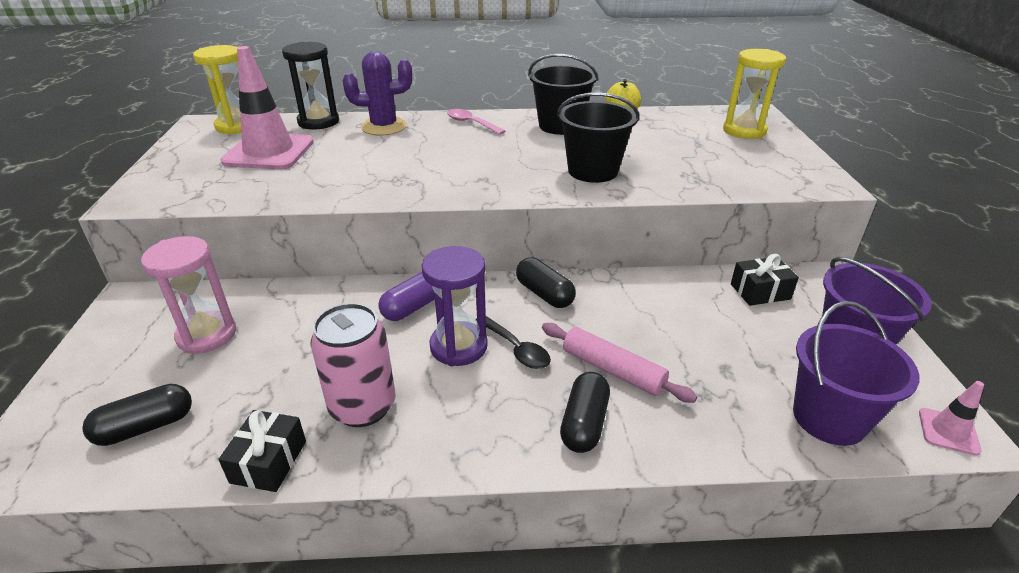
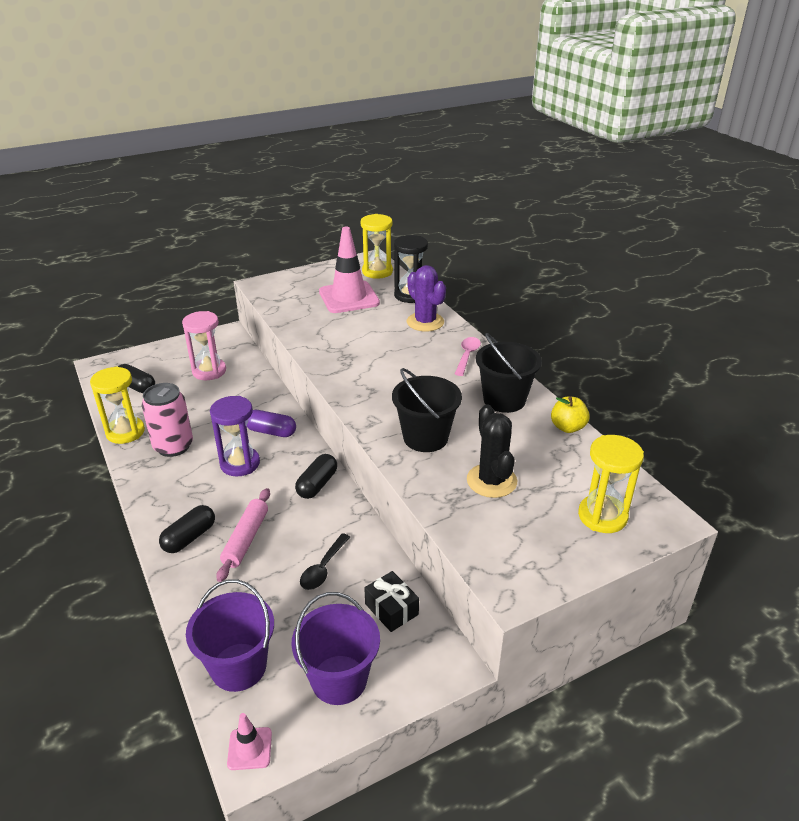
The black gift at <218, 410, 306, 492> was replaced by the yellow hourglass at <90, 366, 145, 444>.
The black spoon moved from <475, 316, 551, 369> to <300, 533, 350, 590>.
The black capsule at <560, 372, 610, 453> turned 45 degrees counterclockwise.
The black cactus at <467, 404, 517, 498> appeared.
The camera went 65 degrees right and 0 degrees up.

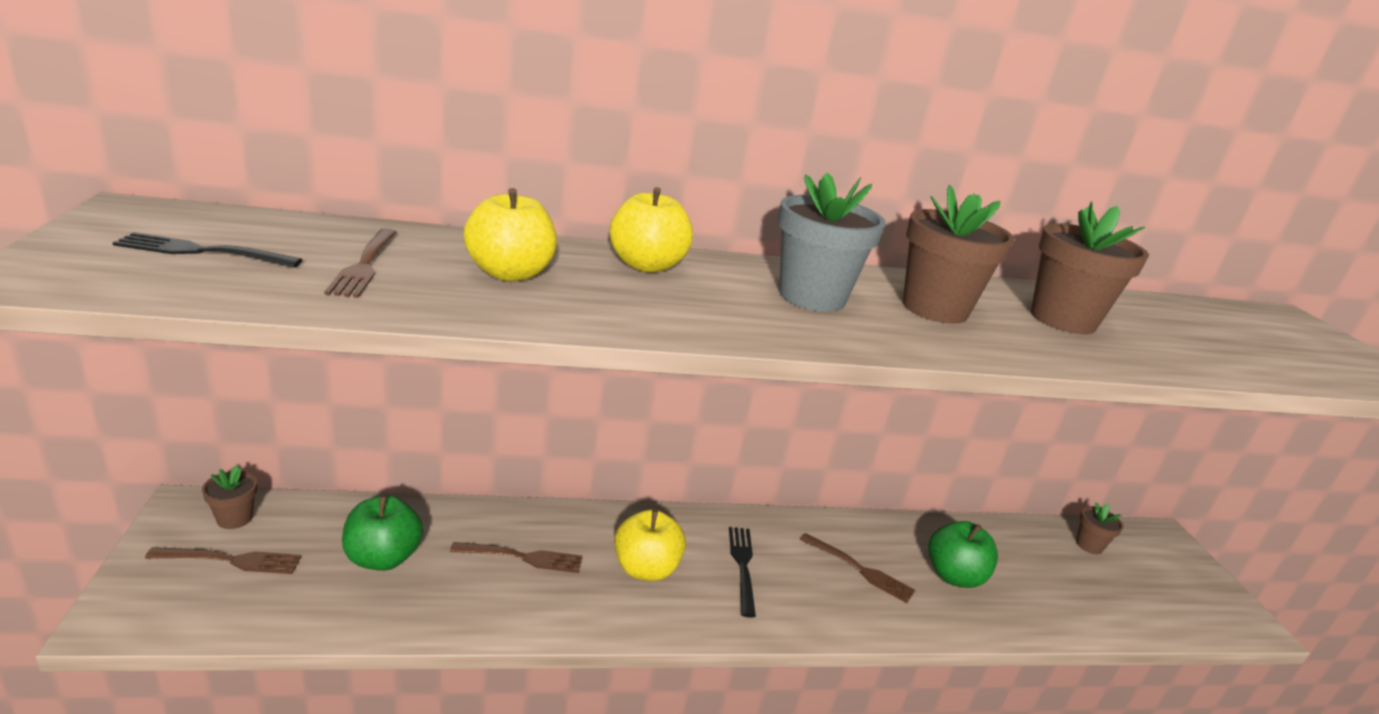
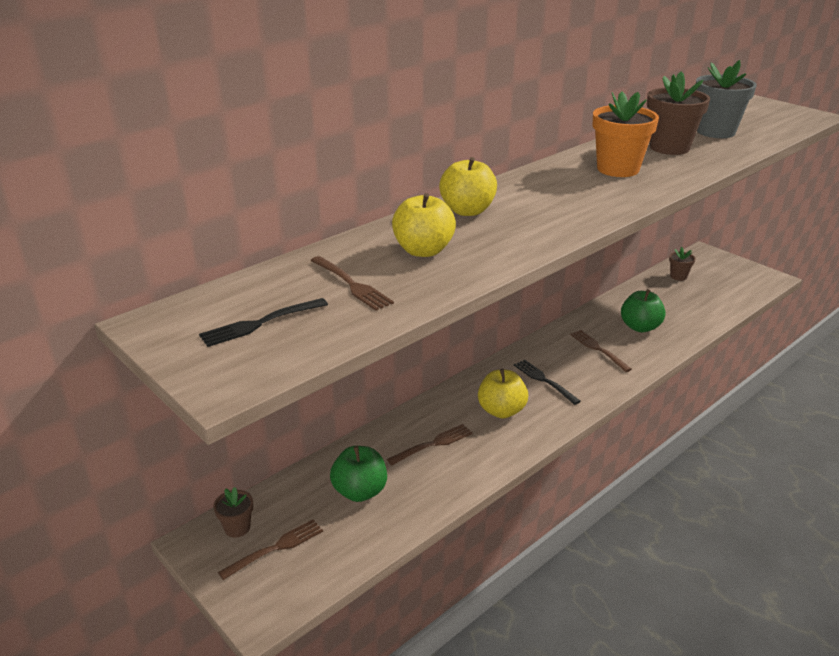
The grey flower pot moved from <778, 172, 886, 312> to <696, 60, 757, 138>.
The brown fork at <800, 533, 915, 603> turned 120 degrees counterclockwise.
The brown flower pot at <903, 185, 1014, 324> became the orange flower pot at <592, 92, 659, 177>.
The camera went 30 degrees left and 5 degrees up.

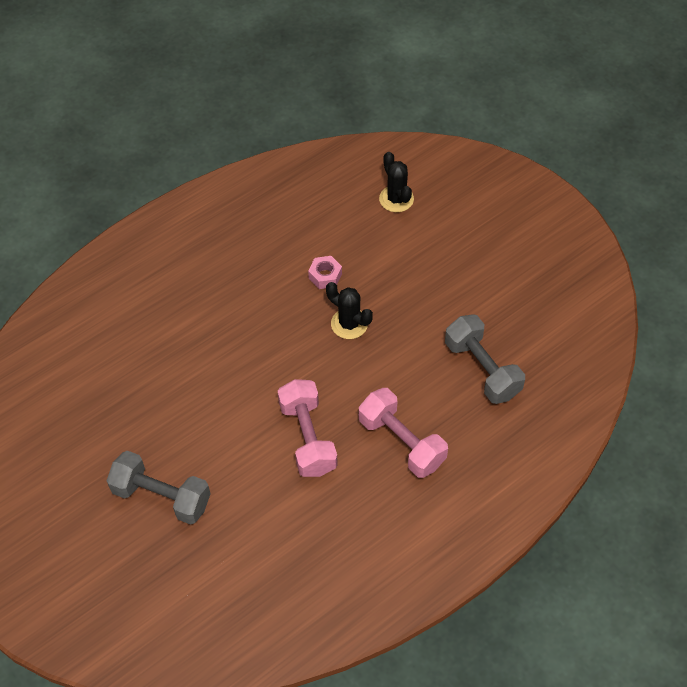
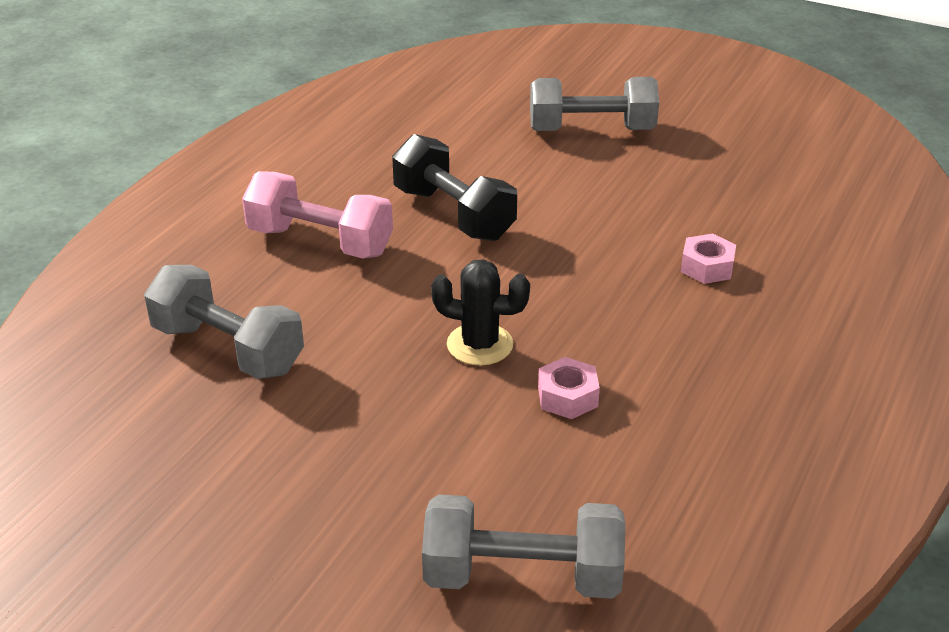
The pink dumbbell at <277, 379, 338, 477> became the black dumbbell at <392, 134, 517, 241>.
The black cactus at <379, 152, 414, 212> was replaced by the grey dumbbell at <422, 495, 625, 599>.
The pink nut at <681, 234, 736, 284> appeared.
The camera went 155 degrees right and 20 degrees down.

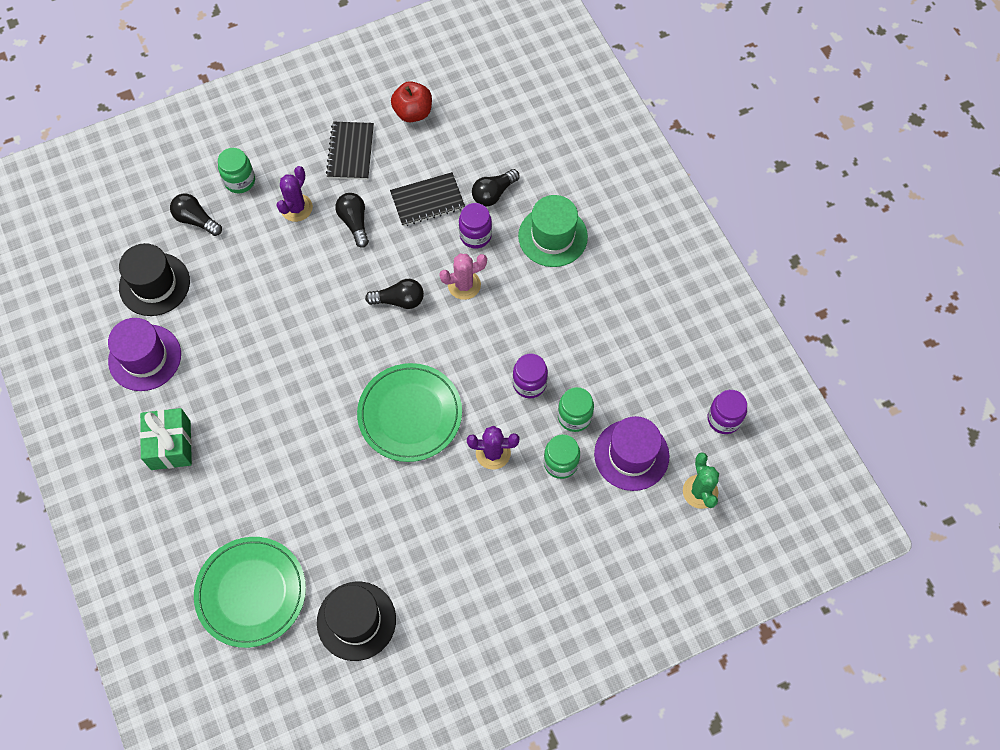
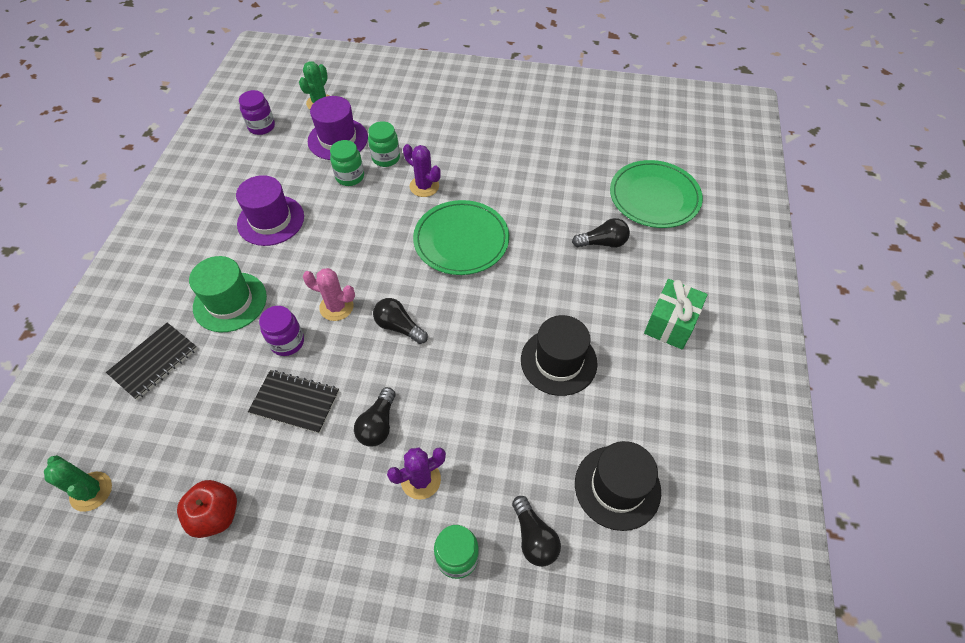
The purple hat moved from <108, 318, 181, 391> to <236, 175, 304, 246>.
The black hat moved from <317, 582, 396, 661> to <521, 315, 598, 396>.
The black notebook moved from <326, 122, 374, 180> to <106, 323, 197, 400>.
The black light bulb moved from <472, 169, 520, 206> to <572, 218, 630, 248>.
The purple jar at <513, 354, 548, 398> disappeared.
The green cactus at <44, 455, 112, 512> appeared.
The camera went 145 degrees left and 10 degrees down.

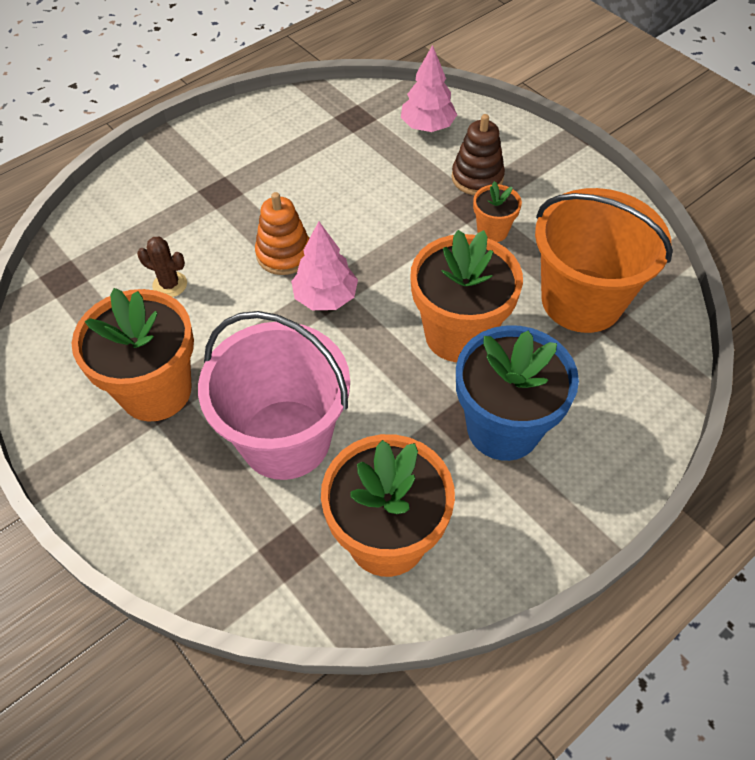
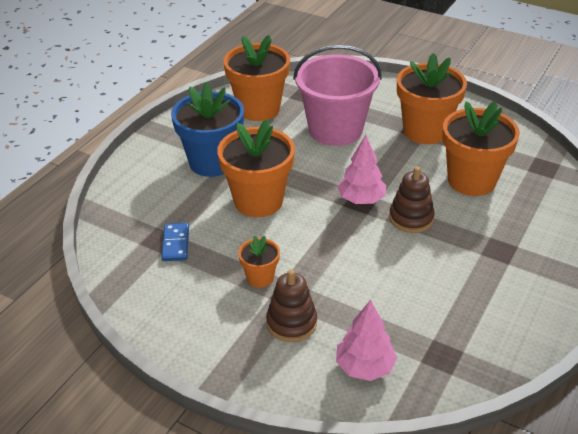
The brown cactus at <137, 237, 187, 297> was replaced by the orange flower pot at <442, 101, 520, 196>.
The orange stacking toy at <255, 192, 309, 275> became the brown stacking toy at <389, 166, 435, 233>.
The orange bucket at <535, 188, 673, 333> was replaced by the blue domino at <161, 223, 189, 261>.
The camera went 160 degrees right and 15 degrees down.

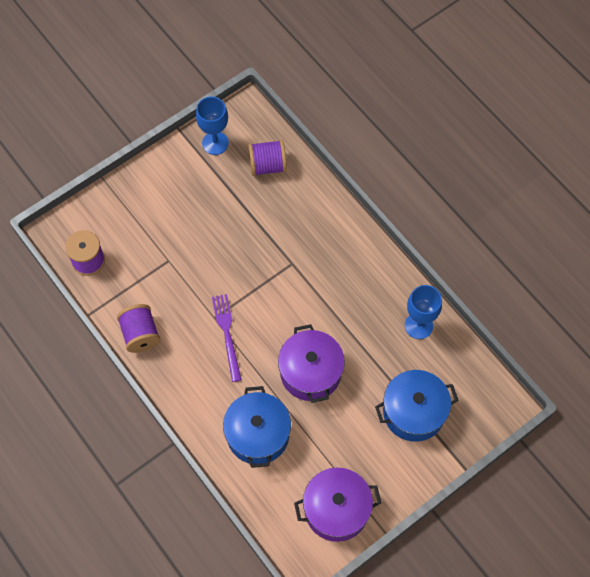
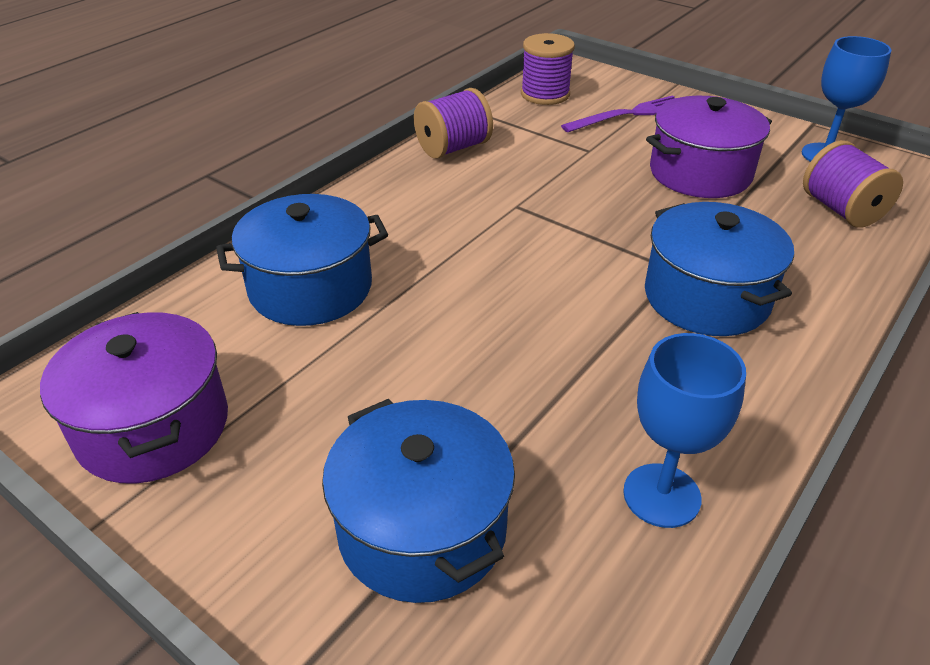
The purple fork moved from <212, 294, 242, 382> to <561, 95, 676, 132>.
The purple pot moved from <278, 324, 345, 403> to <646, 96, 772, 198>.
The blue pot at <645, 202, 794, 336> appeared.
The camera went 75 degrees right and 25 degrees down.

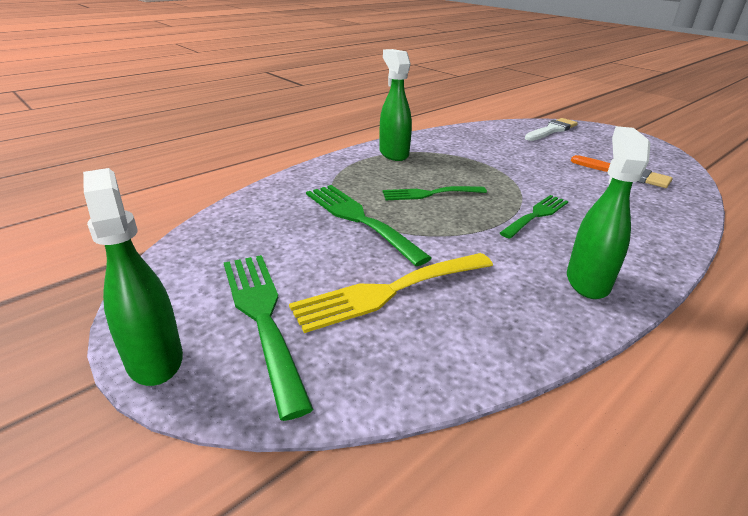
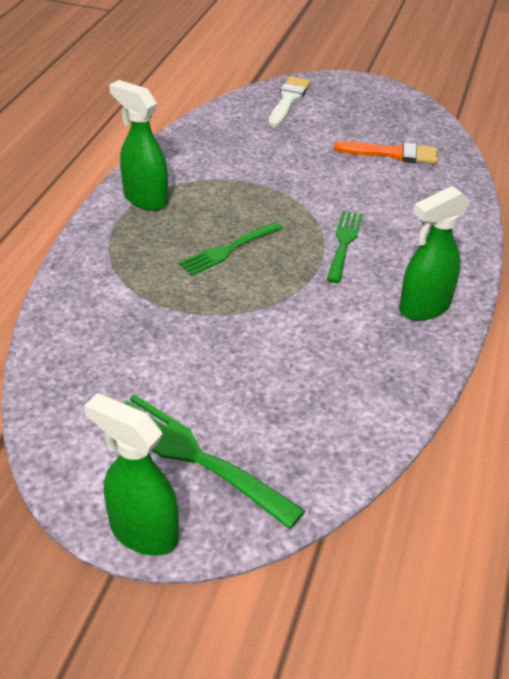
The yellow fork at <289, 253, 493, 333> disappeared.
The green fork at <306, 185, 432, 266> disappeared.
The green spray bottle at <567, 126, 650, 299> turned 105 degrees counterclockwise.
The camera went 30 degrees left and 10 degrees up.

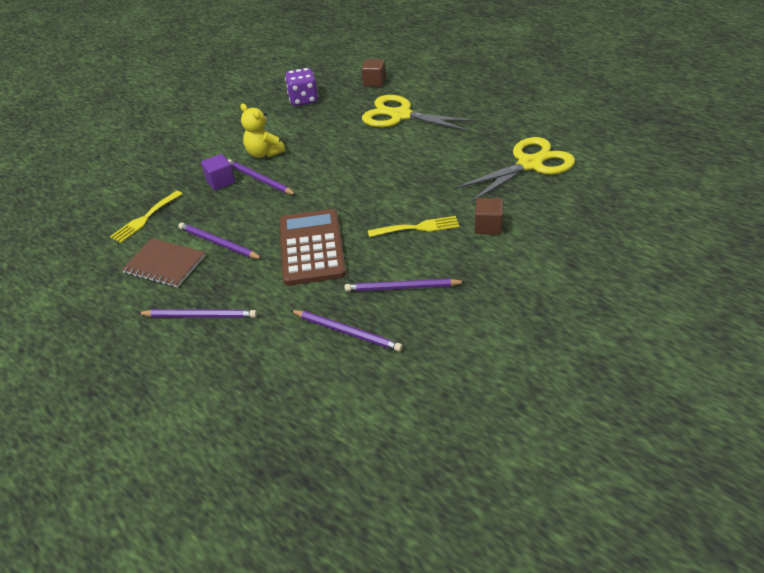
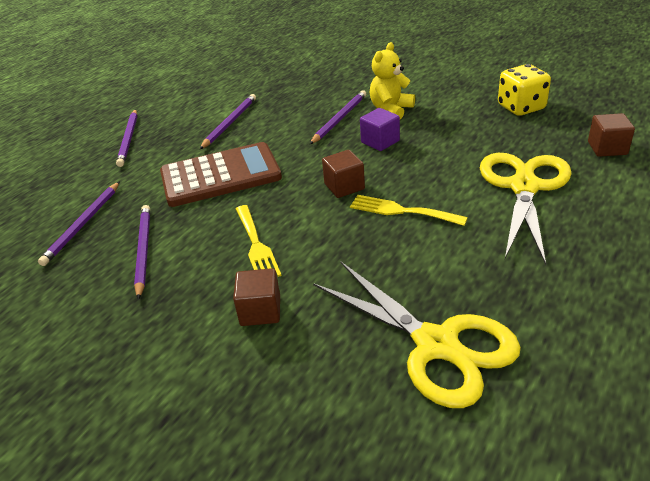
The yellow fork moved from <110, 191, 182, 243> to <350, 195, 468, 226>.
The brown notebook at <121, 239, 206, 288> disappeared.
The purple cube moved from <201, 154, 235, 191> to <360, 108, 400, 151>.
The purple dice at <285, 68, 318, 106> became the yellow dice at <498, 64, 551, 116>.
The brown cube at <322, 150, 365, 198> appeared.
The camera went 80 degrees right and 5 degrees down.

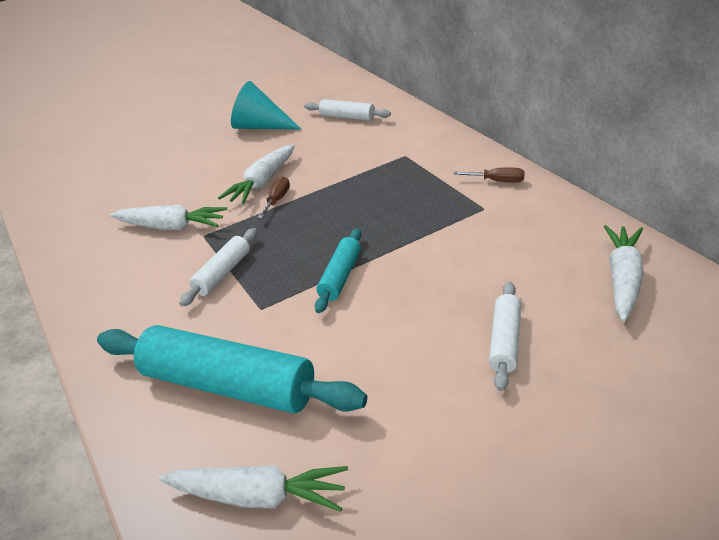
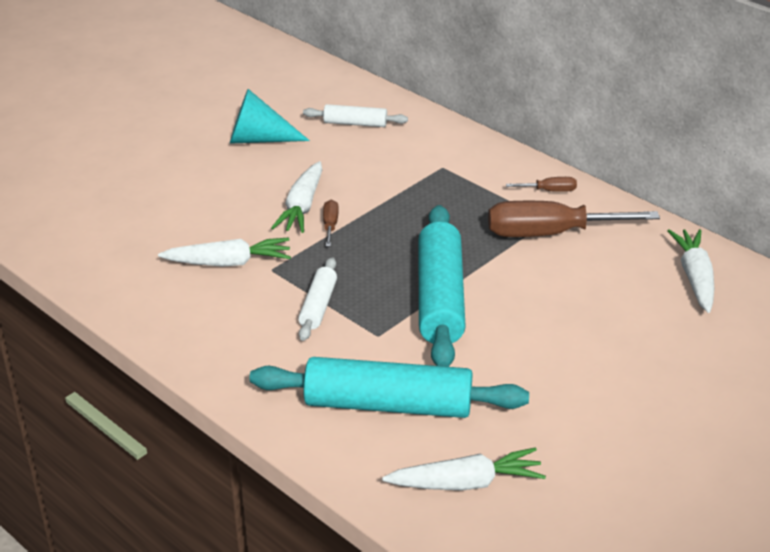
The turquoise rolling pin at <315, 228, 361, 313> changed to 1.97 times the size.
The white rolling pin at <489, 282, 521, 391> disappeared.
The brown screwdriver at <488, 201, 660, 237> appeared.
The camera went 20 degrees left and 0 degrees up.

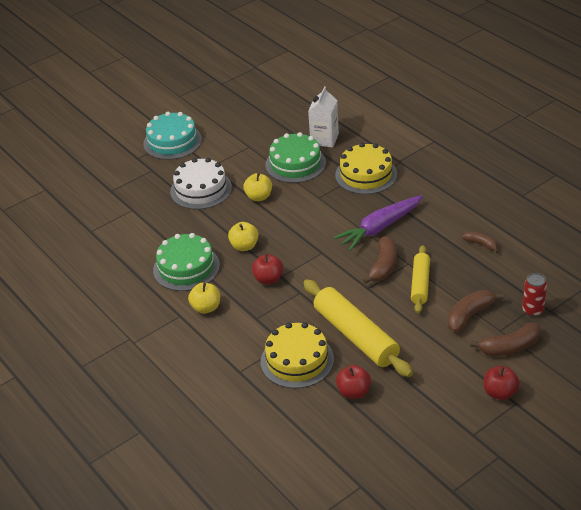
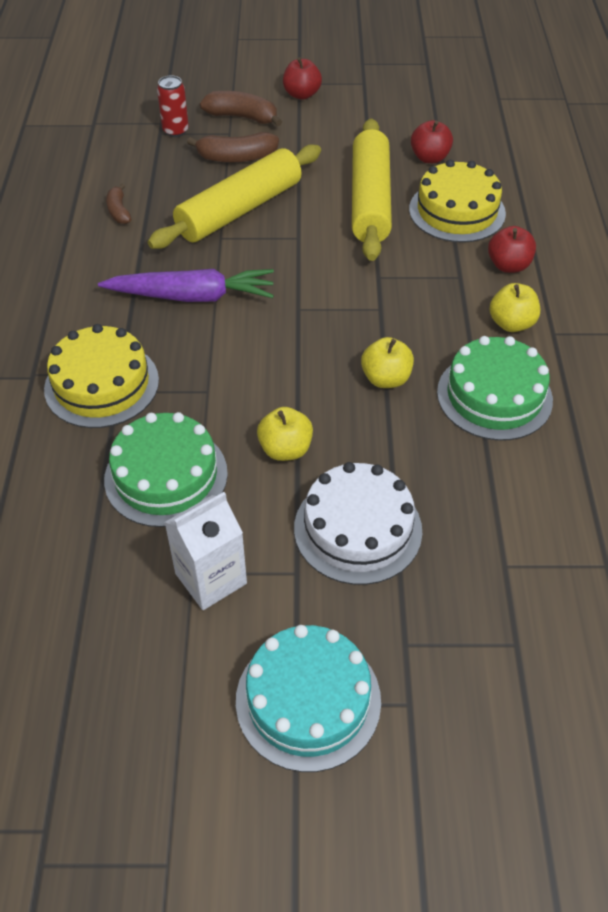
The red apple moved from <252, 254, 283, 284> to <488, 226, 536, 273>.
The white carton moved from <308, 86, 339, 148> to <164, 492, 247, 610>.
The brown banana at <363, 236, 397, 284> disappeared.
The yellow rolling pin at <411, 245, 430, 313> changed to 1.67 times the size.
The camera went 145 degrees left and 10 degrees up.

